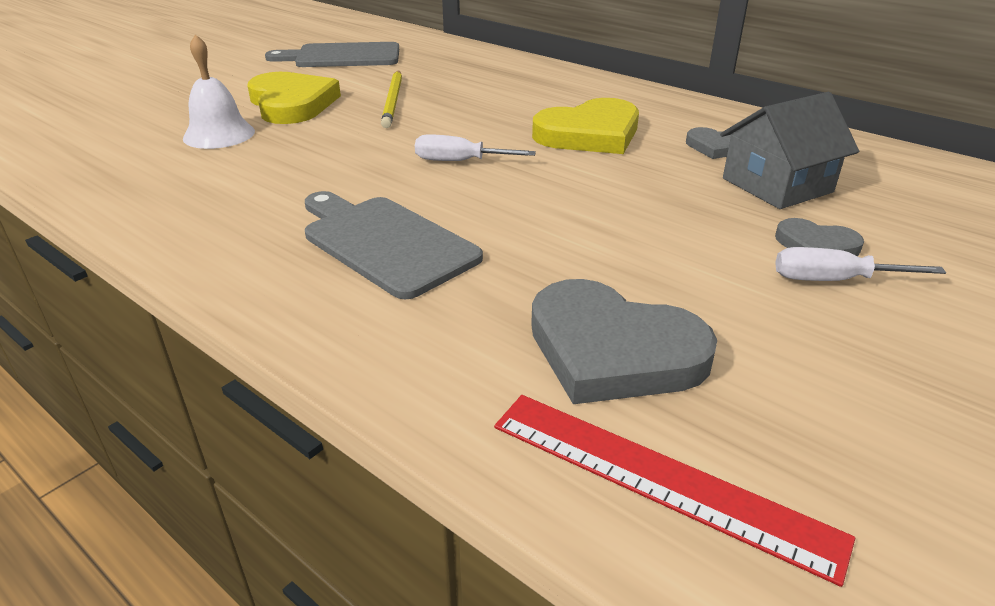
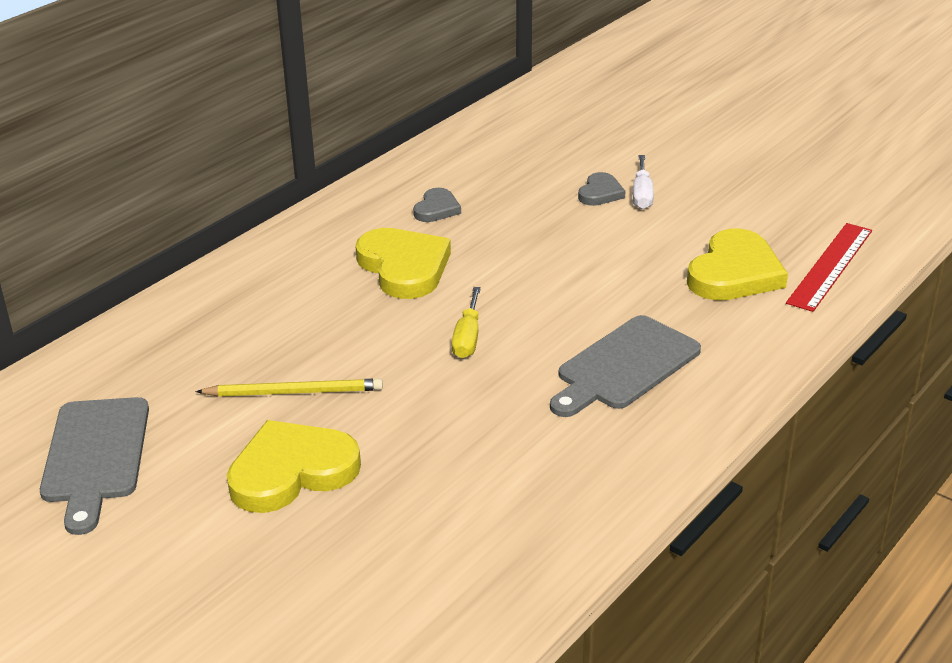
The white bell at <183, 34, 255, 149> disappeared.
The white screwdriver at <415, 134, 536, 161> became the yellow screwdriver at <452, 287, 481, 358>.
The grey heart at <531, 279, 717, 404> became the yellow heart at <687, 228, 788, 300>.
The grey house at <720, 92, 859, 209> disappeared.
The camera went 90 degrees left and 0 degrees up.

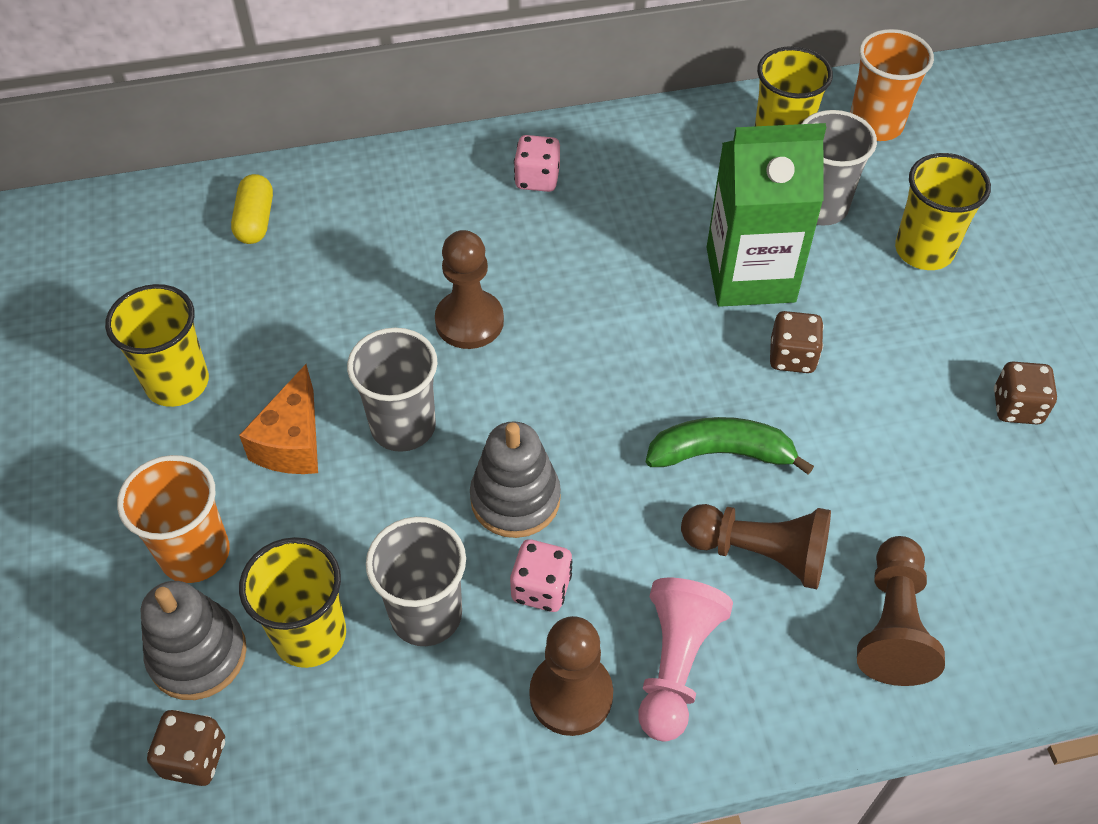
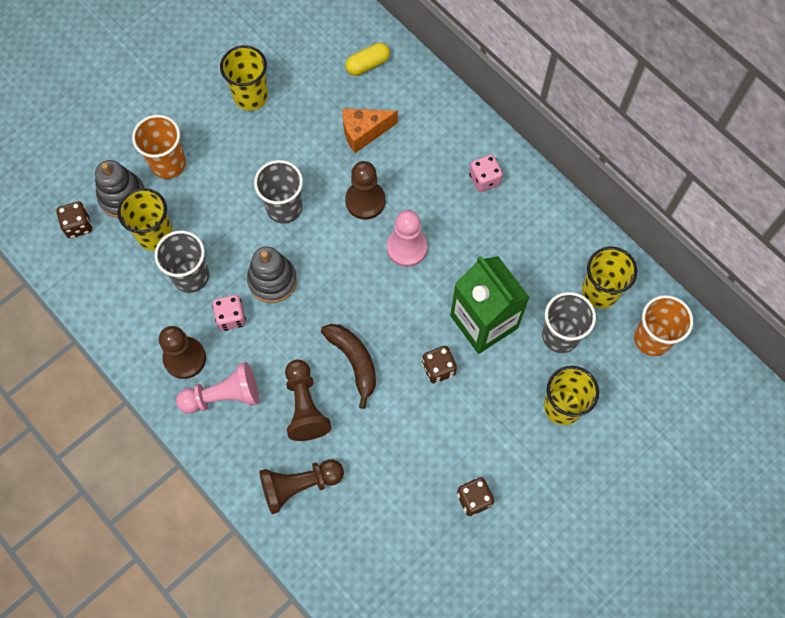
The orange cheese moved from <239, 364, 318, 474> to <342, 108, 398, 153>.
The green banana at <646, 417, 814, 475> became the brown banana at <321, 324, 376, 409>.
The pink pawn at <387, 210, 428, 267> appeared.
The camera went 60 degrees right and 15 degrees up.

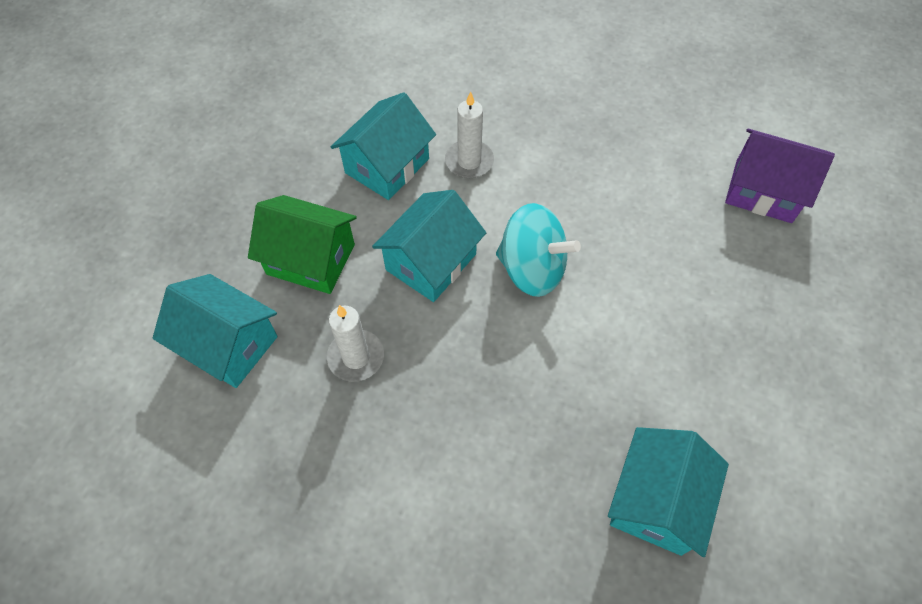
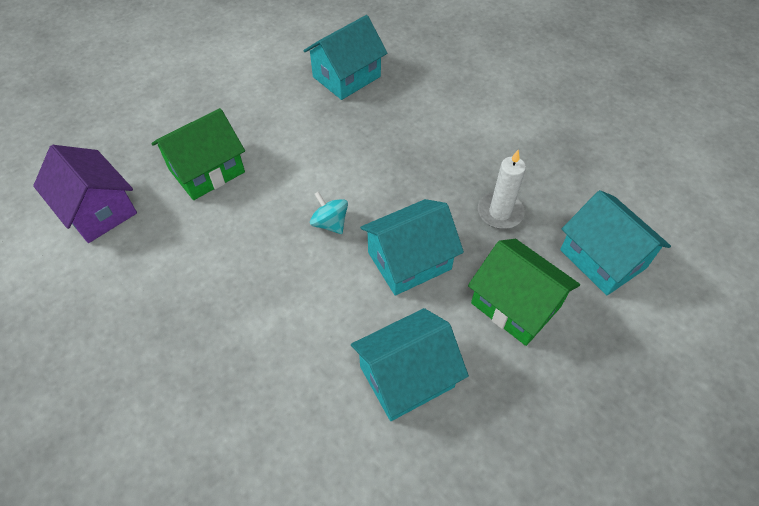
The white candle at <445, 91, 494, 178> disappeared.
The turquoise spinning top at <496, 203, 581, 297> changed to 0.54 times the size.
The green house at <151, 108, 245, 200> appeared.
The camera went 155 degrees left and 5 degrees down.

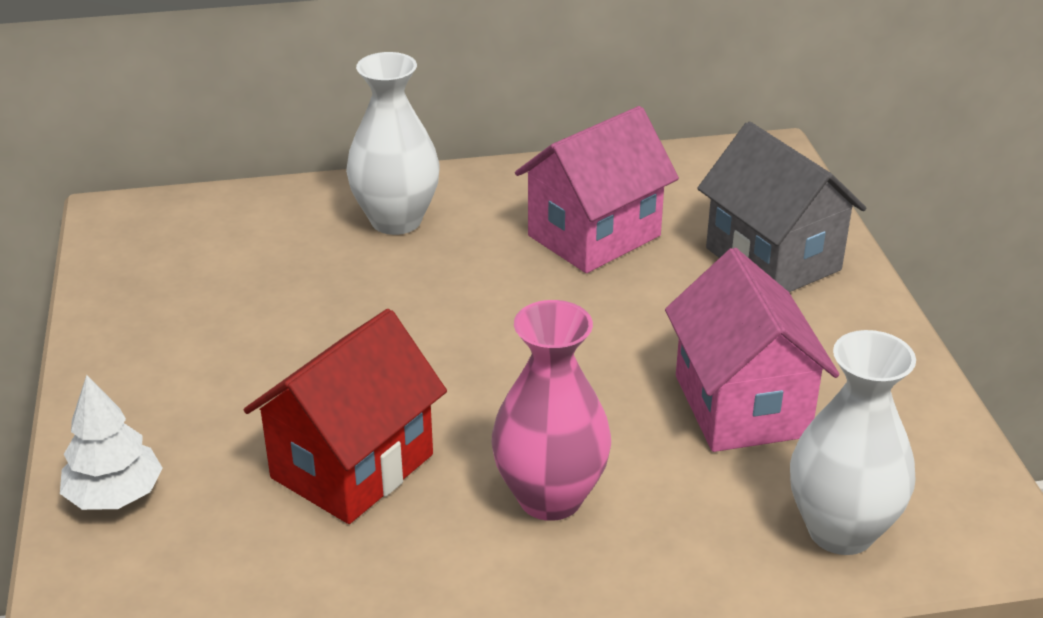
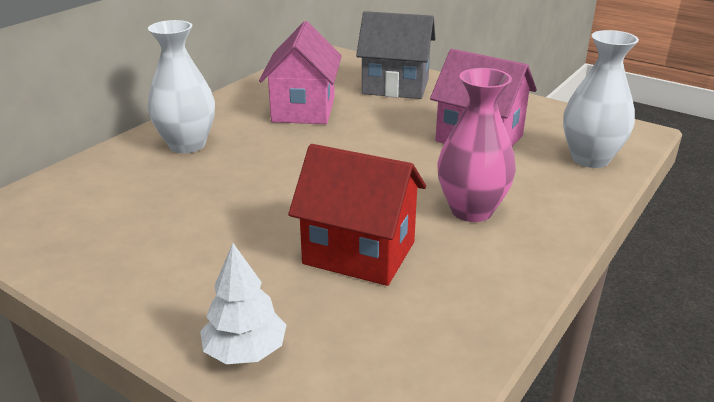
The red house at <244, 309, 447, 524> turned 60 degrees counterclockwise.
The camera went 45 degrees left and 5 degrees down.

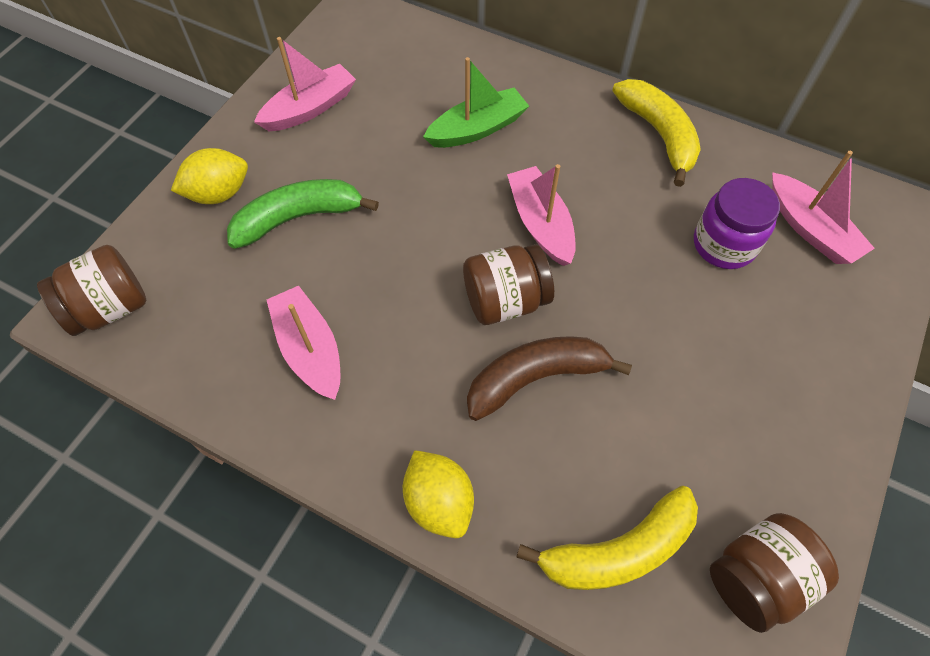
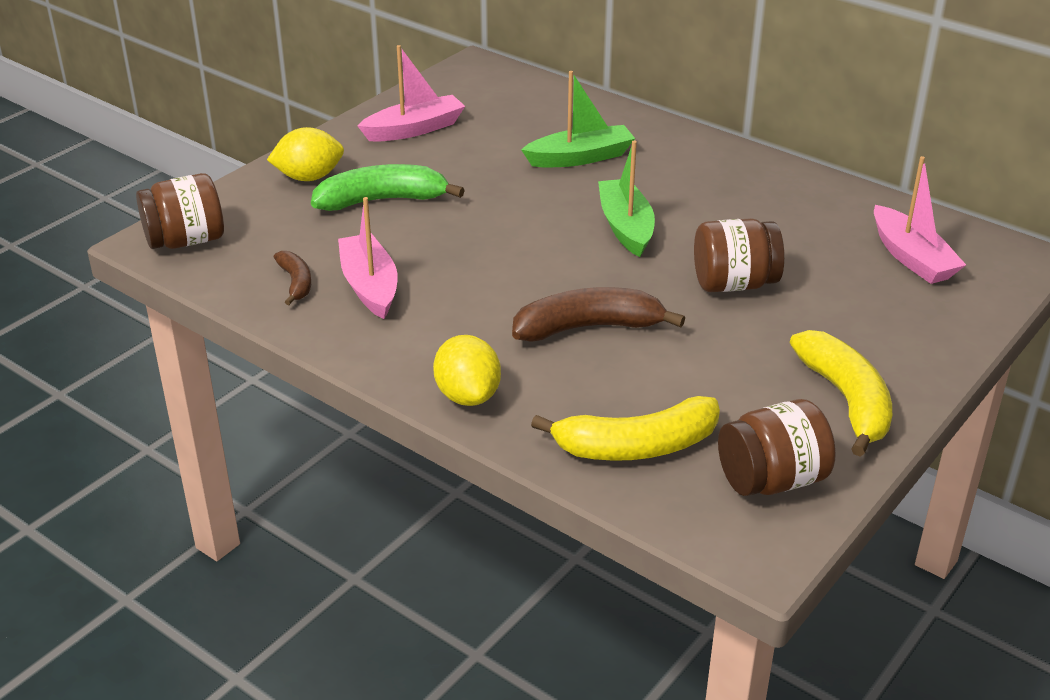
The brown jar moved from <463, 244, 554, 325> to <694, 218, 785, 292>.
The pink boat at <507, 164, 576, 266> became the green boat at <598, 141, 655, 257>.
The yellow banana moved from <612, 79, 701, 187> to <790, 330, 892, 457>.
The purple jar at <694, 178, 780, 269> disappeared.
The brown banana at <274, 251, 311, 305> appeared.
The camera went 10 degrees right and 25 degrees down.

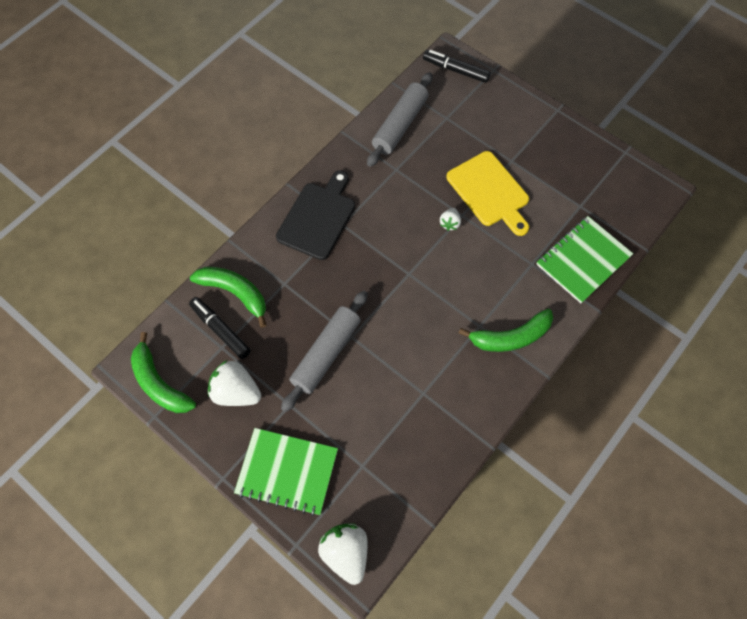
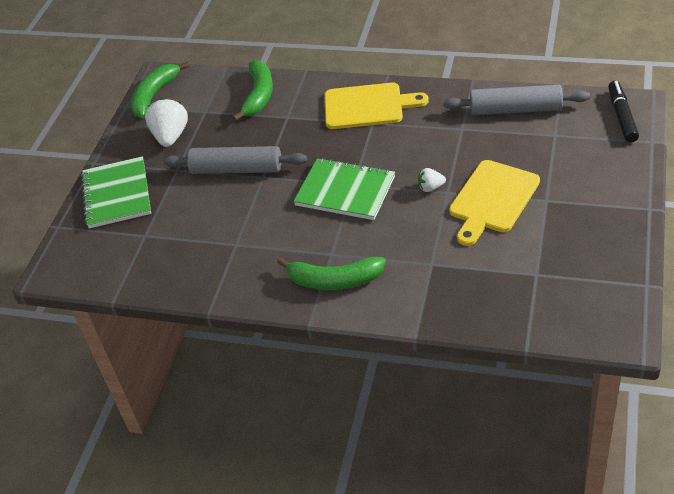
The black marker at <189, 297, 251, 359> disappeared.
The black cutting board at <276, 170, 355, 260> became the yellow cutting board at <325, 83, 429, 129>.
The white strawberry at <318, 523, 368, 585> disappeared.
The green banana at <459, 309, 553, 352> turned 45 degrees counterclockwise.
The green notebook moved from <536, 216, 633, 303> to <294, 158, 395, 220>.
The camera went 70 degrees right and 20 degrees down.

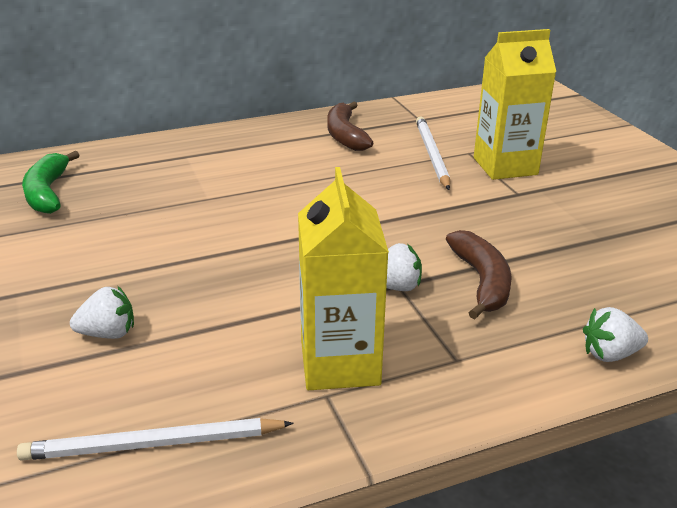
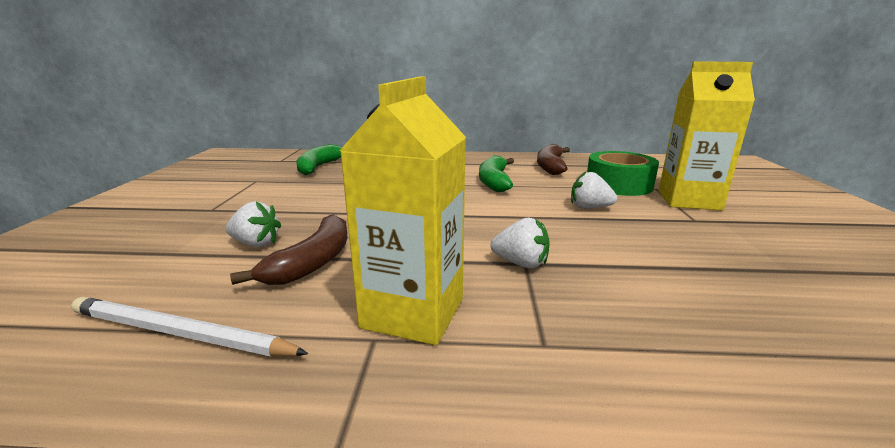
The white pencil at <416, 116, 450, 190> was replaced by the green tape at <587, 151, 659, 196>.
The brown banana moved from <446, 230, 512, 319> to <230, 214, 348, 285>.
The white strawberry moved from <583, 307, 648, 362> to <571, 171, 617, 209>.
The green banana at <479, 155, 514, 192> appeared.
The camera went 25 degrees right and 10 degrees down.

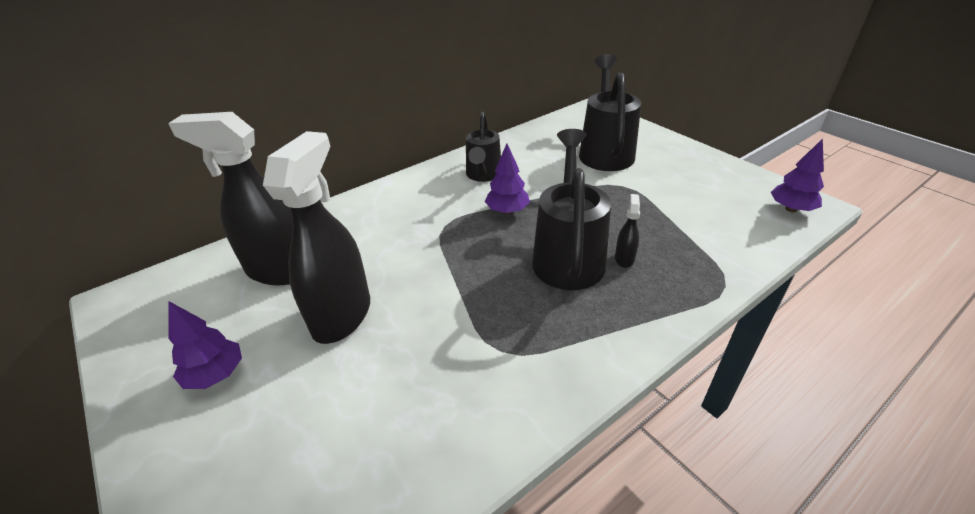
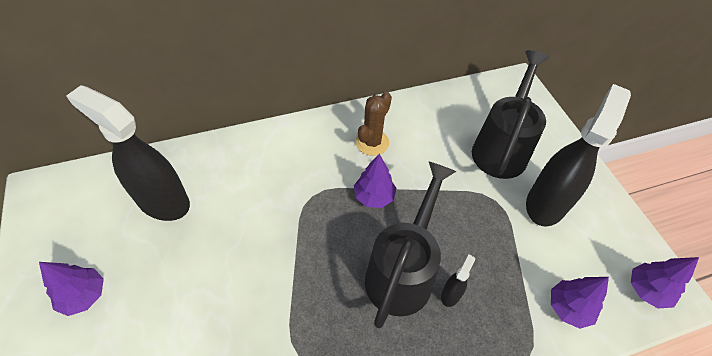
The black spray bottle moved from <263, 131, 370, 344> to <526, 84, 631, 227>.
The black watering can at <466, 112, 501, 182> was replaced by the brown cactus at <355, 92, 392, 156>.
The purple tree at <551, 277, 609, 329> appeared.
The camera went 15 degrees right and 15 degrees up.

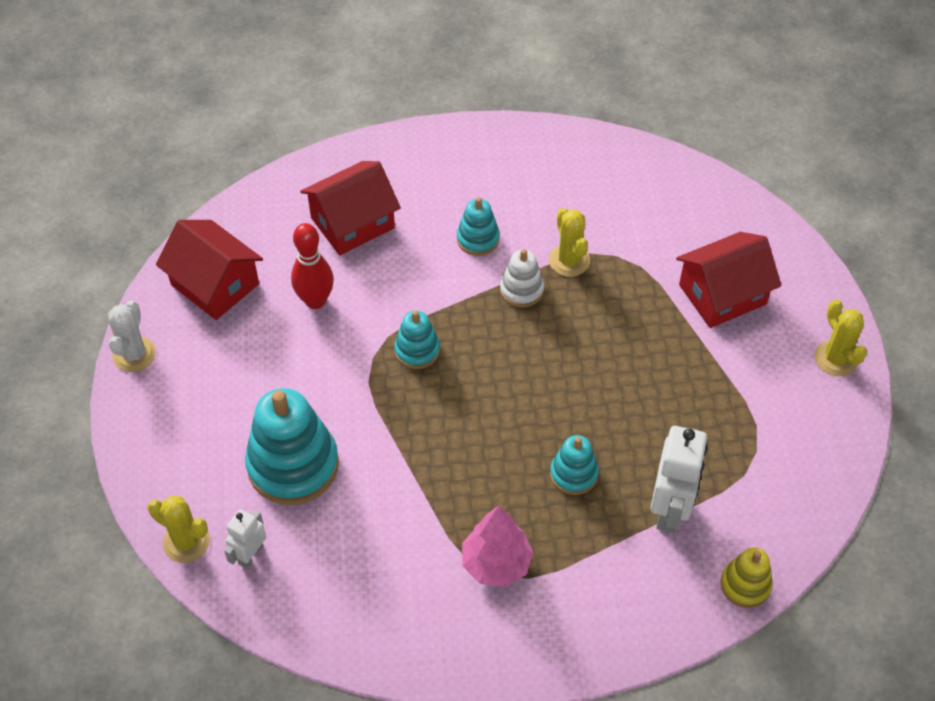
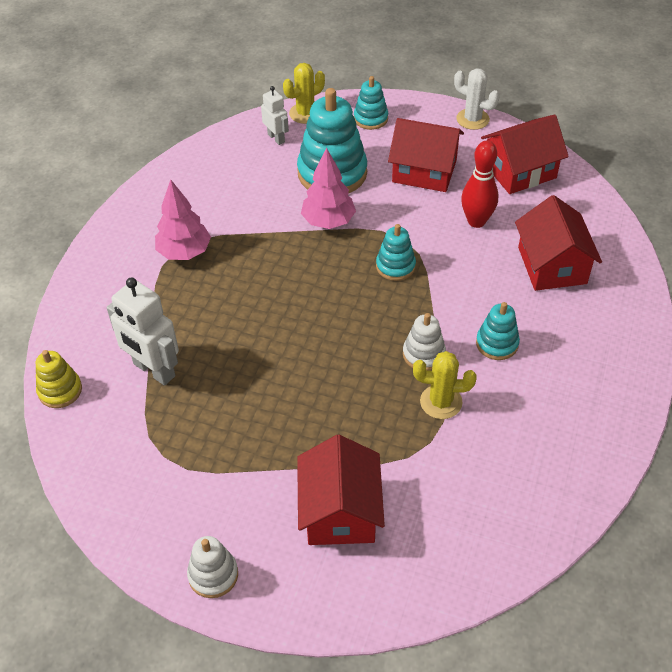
The turquoise stacking toy moved from <550, 435, 599, 495> to <354, 76, 388, 130>.
The yellow cactus at <814, 299, 867, 376> was replaced by the white stacking toy at <187, 536, 238, 598>.
The pink tree at <301, 148, 356, 229> appeared.
The red house at <388, 118, 464, 192> appeared.
The camera went 115 degrees right and 5 degrees down.

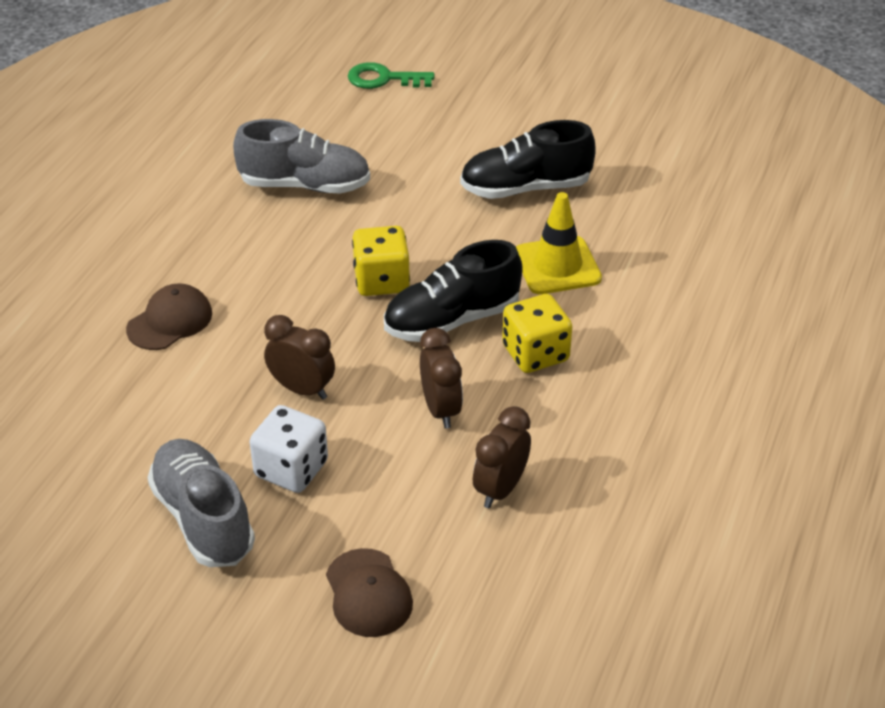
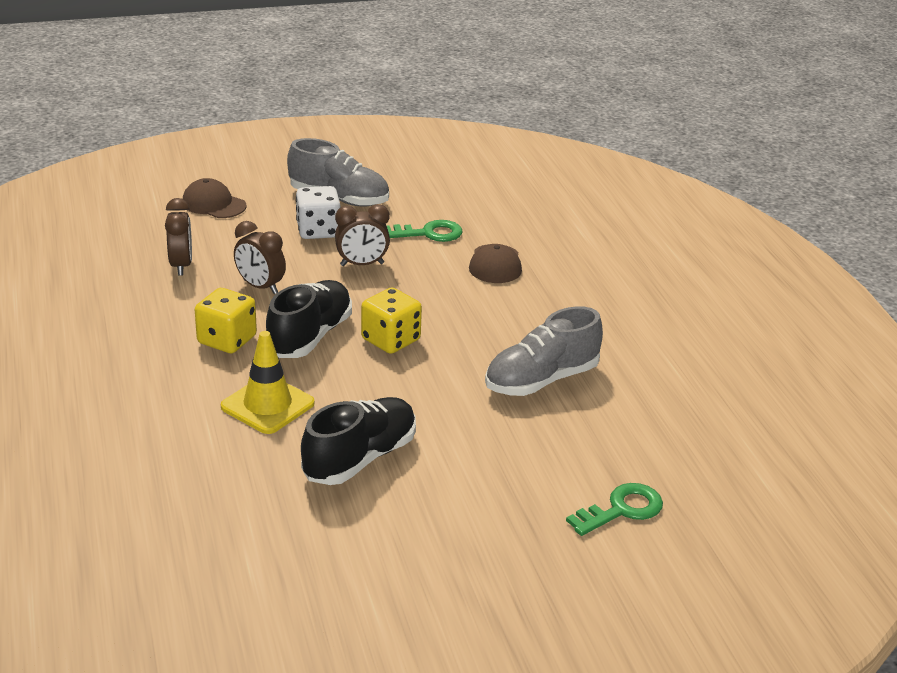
The green key at <387, 220, 463, 242> appeared.
The camera went 140 degrees right and 10 degrees down.

